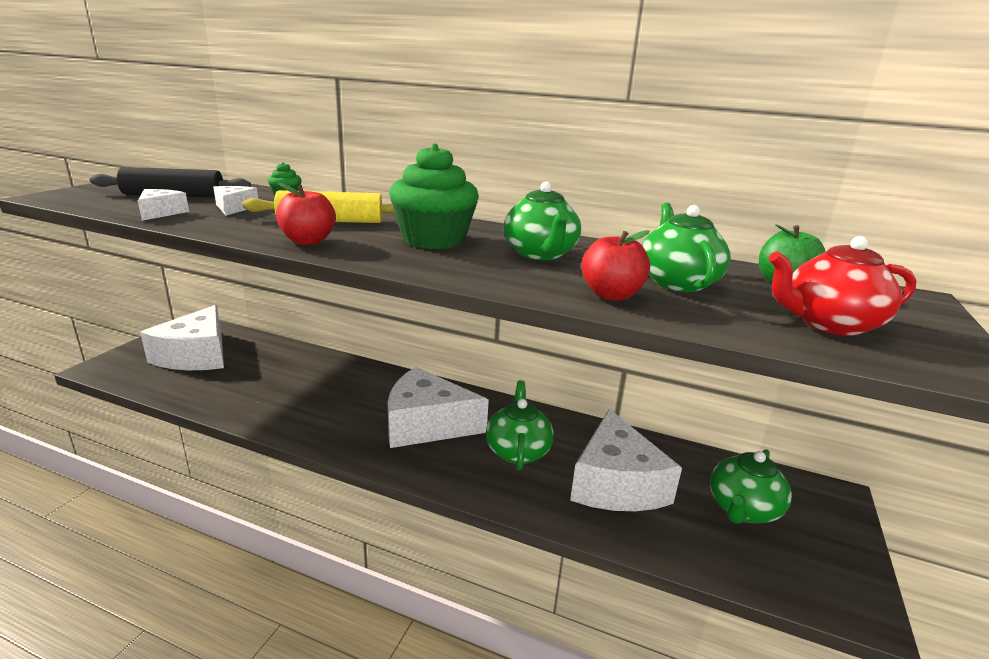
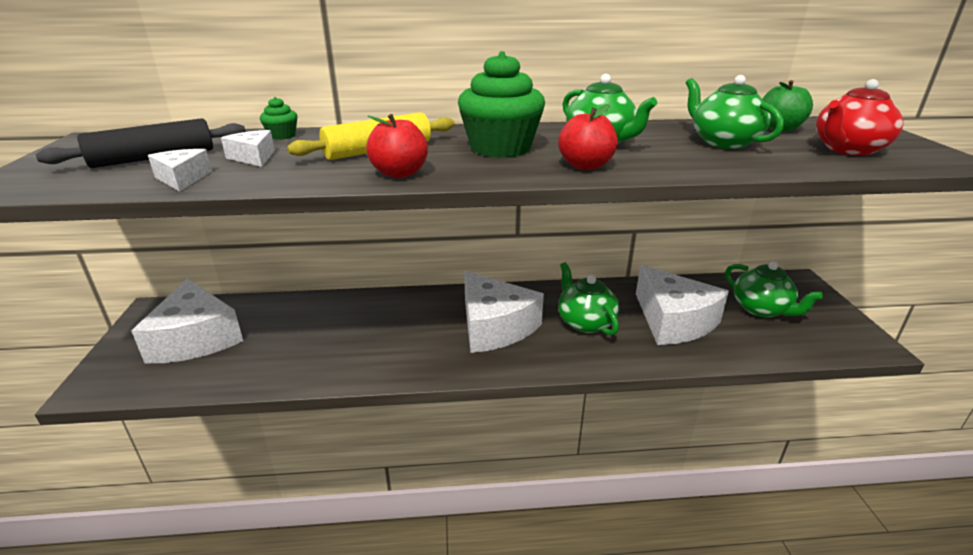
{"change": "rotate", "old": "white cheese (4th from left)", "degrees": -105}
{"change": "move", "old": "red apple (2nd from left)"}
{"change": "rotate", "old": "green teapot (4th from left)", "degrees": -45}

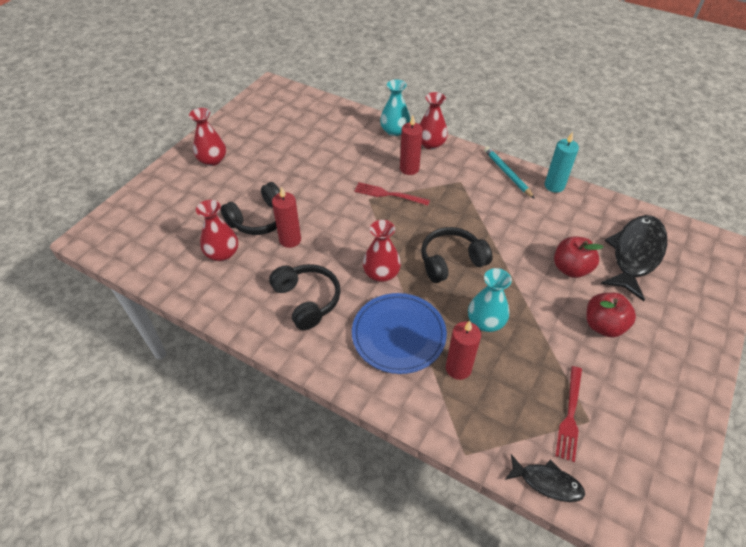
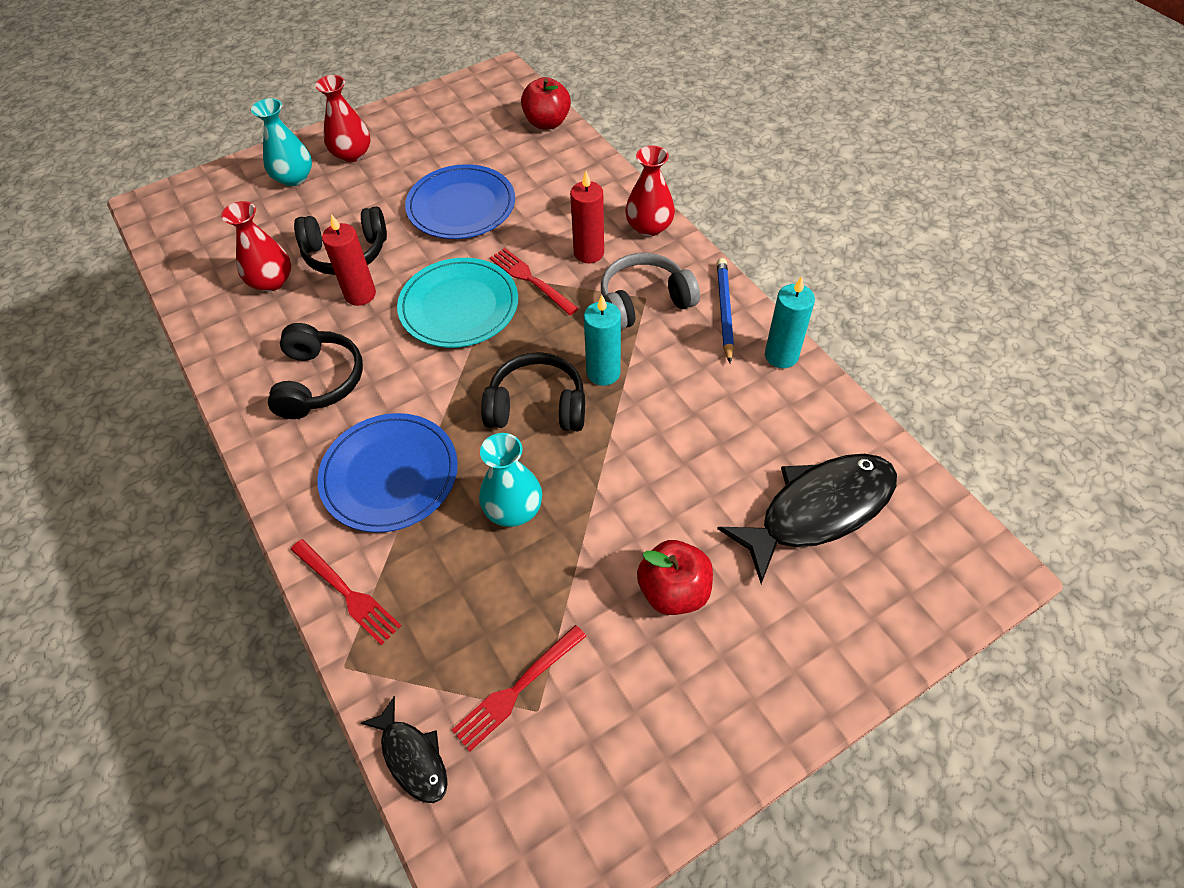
{"change": "move", "old": "turquoise vase (1st from left)"}
{"change": "insert", "new": "red fork (1st from left)"}
{"change": "insert", "new": "turquoise plate"}
{"change": "insert", "new": "blue plate (2nd from left)"}
{"change": "move", "old": "red apple (1st from left)"}
{"change": "insert", "new": "turquoise candle (1st from left)"}
{"change": "insert", "new": "grey headphones"}
{"change": "recolor", "old": "turquoise pencil", "new": "blue pencil"}
{"change": "delete", "old": "red vase (3rd from left)"}
{"change": "delete", "old": "red candle (3rd from left)"}

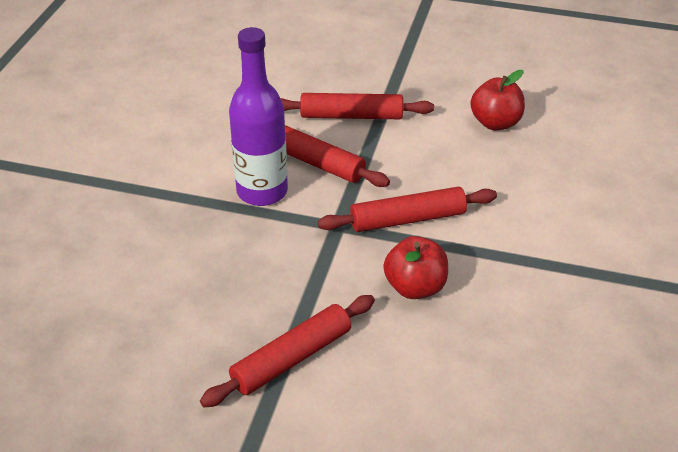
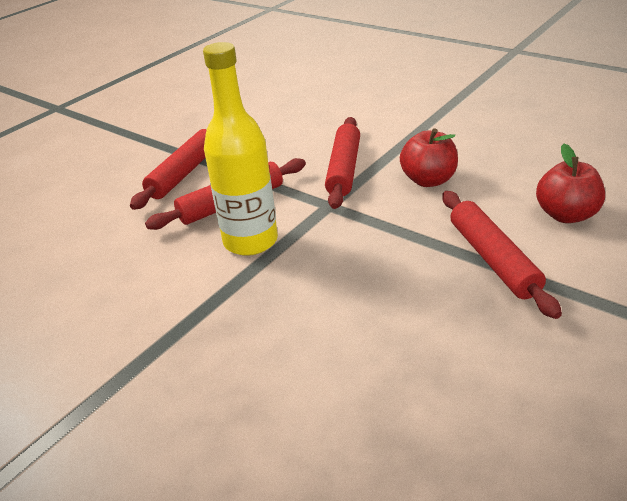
{"change": "recolor", "old": "purple bottle", "new": "yellow bottle"}
{"change": "move", "old": "red apple (2nd from left)"}

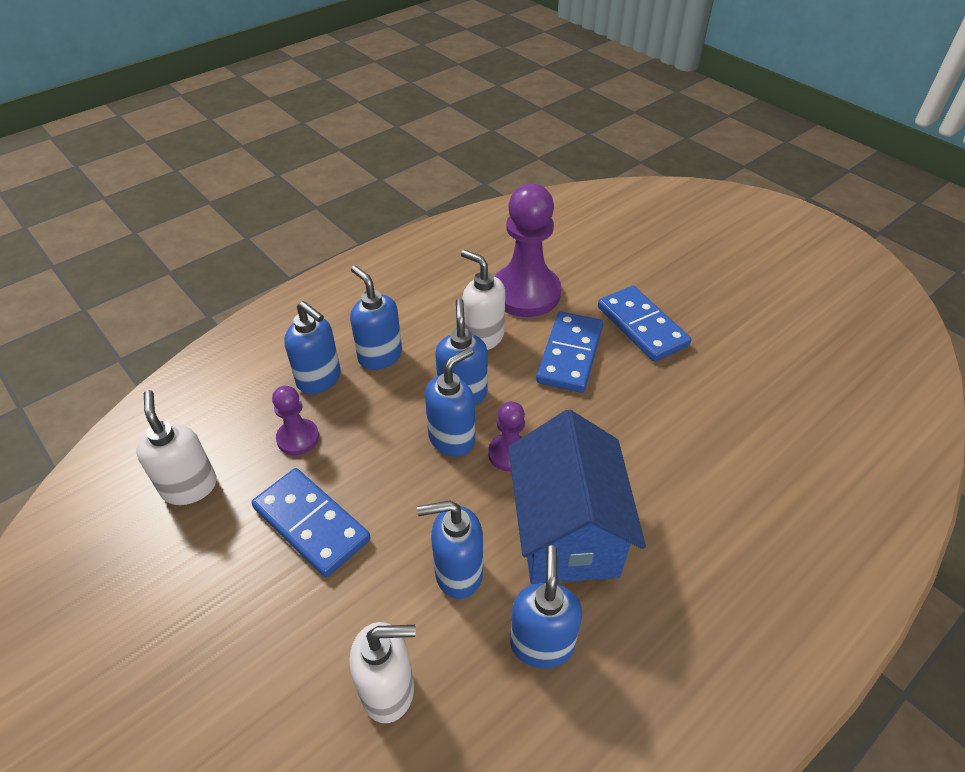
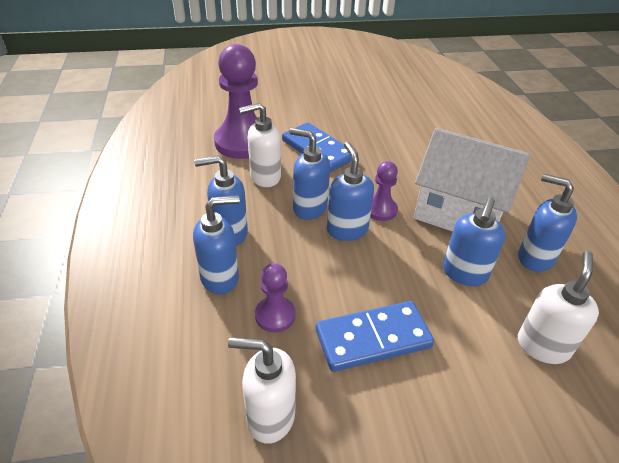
{"change": "recolor", "old": "blue house", "new": "white house"}
{"change": "delete", "old": "blue domino (3rd from left)"}

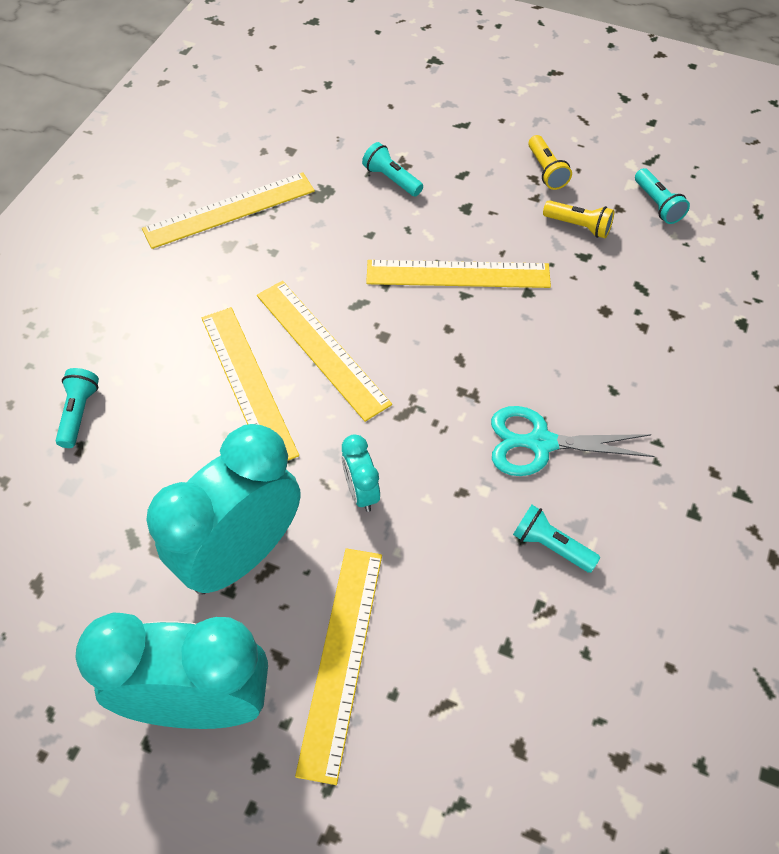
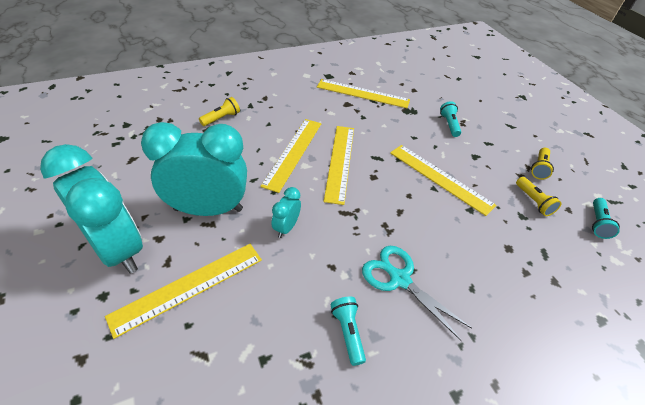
{"change": "recolor", "old": "turquoise flashlight (1st from left)", "new": "yellow flashlight (1st from left)"}

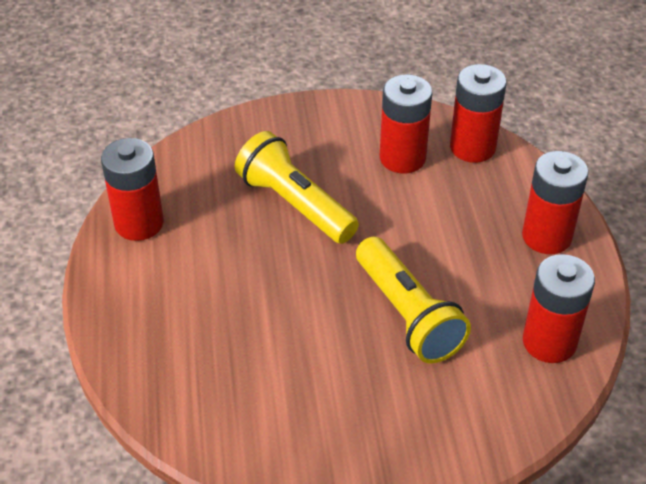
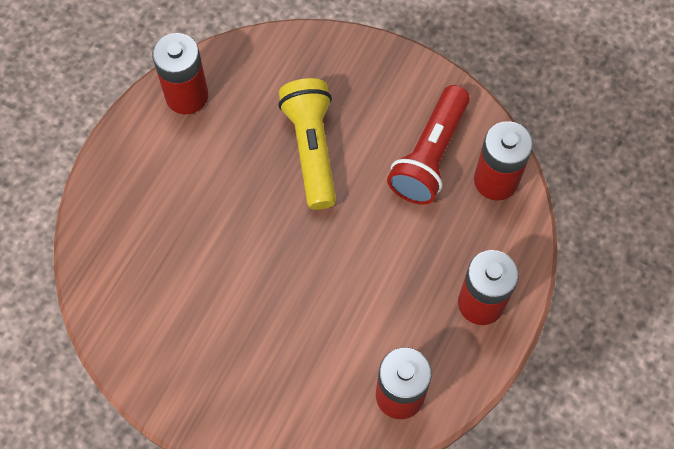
{"change": "replace", "old": "red battery (2nd from left)", "new": "red flashlight"}
{"change": "delete", "old": "yellow flashlight (2nd from left)"}

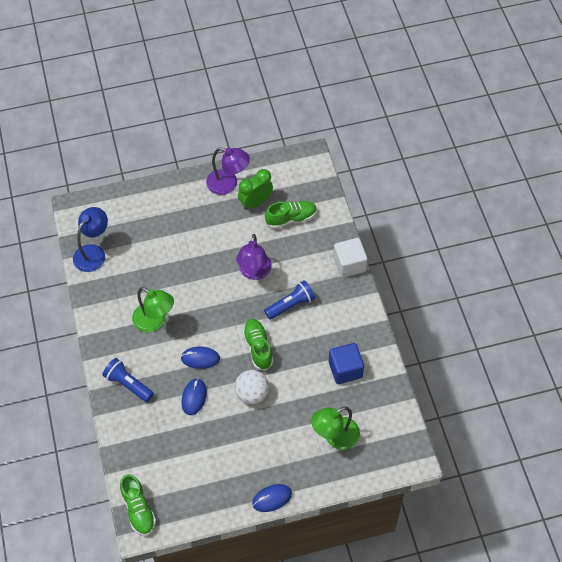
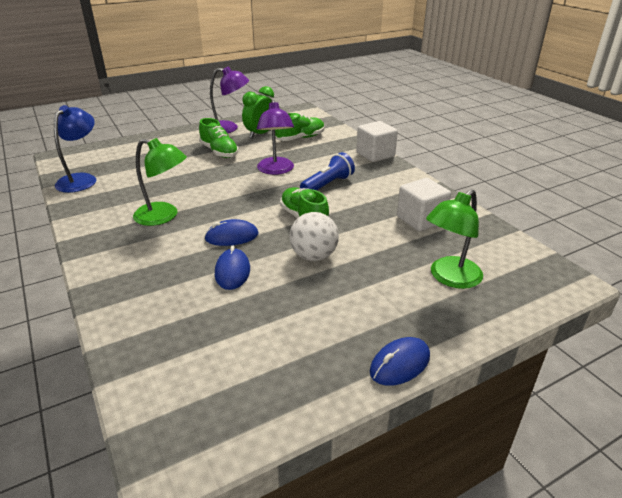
{"change": "move", "old": "green shoe (1st from left)"}
{"change": "recolor", "old": "blue cube", "new": "white cube (2nd from left)"}
{"change": "delete", "old": "blue flashlight (1st from left)"}

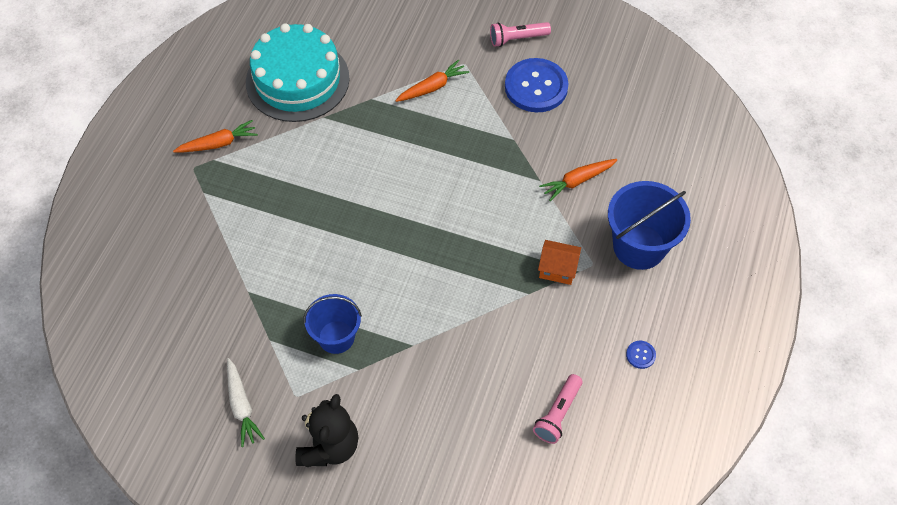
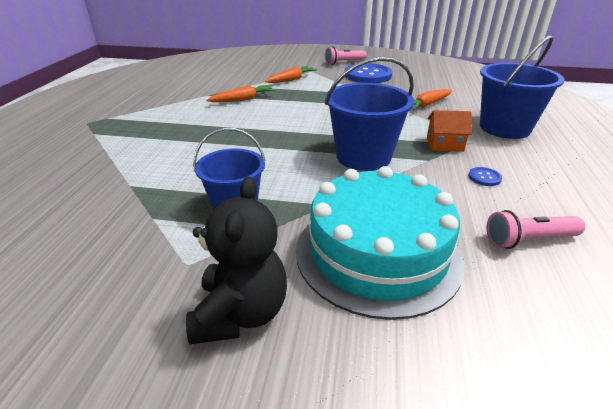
{"change": "move", "old": "orange carrot (1st from left)"}
{"change": "move", "old": "turquoise cake"}
{"change": "insert", "new": "blue bucket (2nd from left)"}
{"change": "move", "old": "blue button (2nd from left)"}
{"change": "rotate", "old": "pink flashlight (2nd from left)", "degrees": 60}
{"change": "delete", "old": "white carrot"}

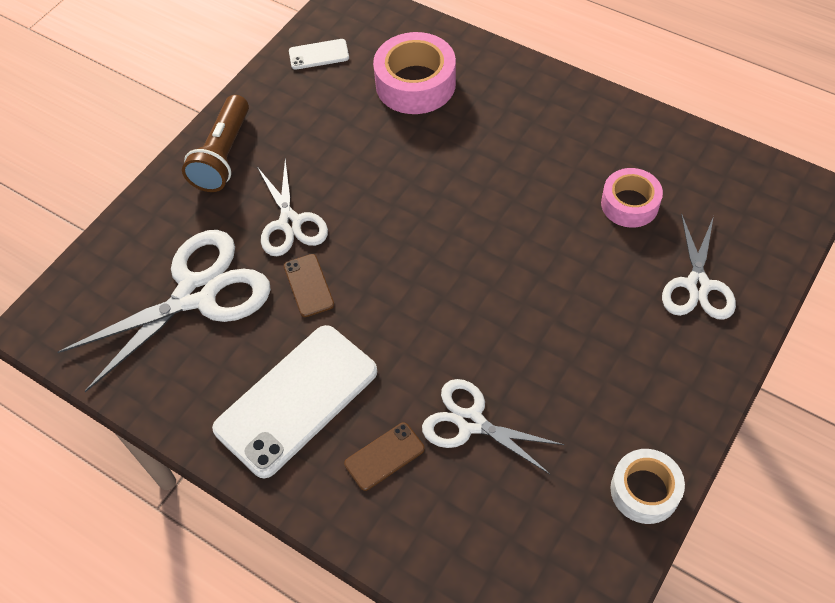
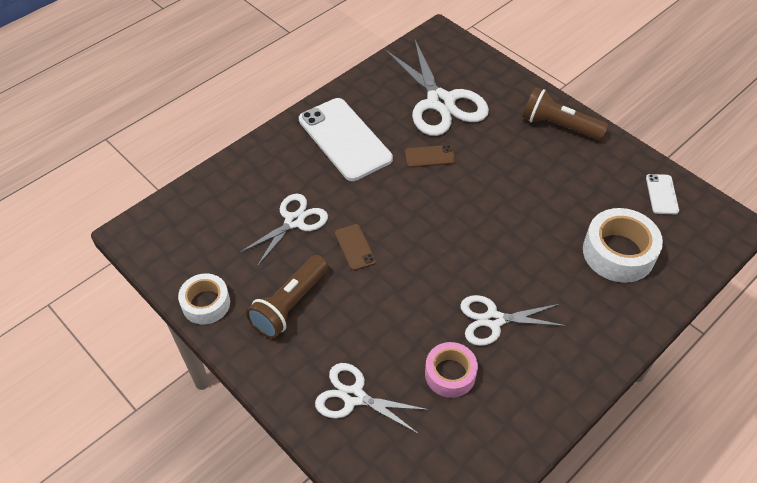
{"change": "insert", "new": "brown flashlight (1st from left)"}
{"change": "move", "old": "brown phone (2nd from left in the first image)", "new": "brown phone (1st from left)"}
{"change": "move", "old": "white scissors (2nd from left in the first image)", "new": "white scissors (4th from left)"}
{"change": "recolor", "old": "pink tape (1st from left)", "new": "white tape (2nd from left)"}

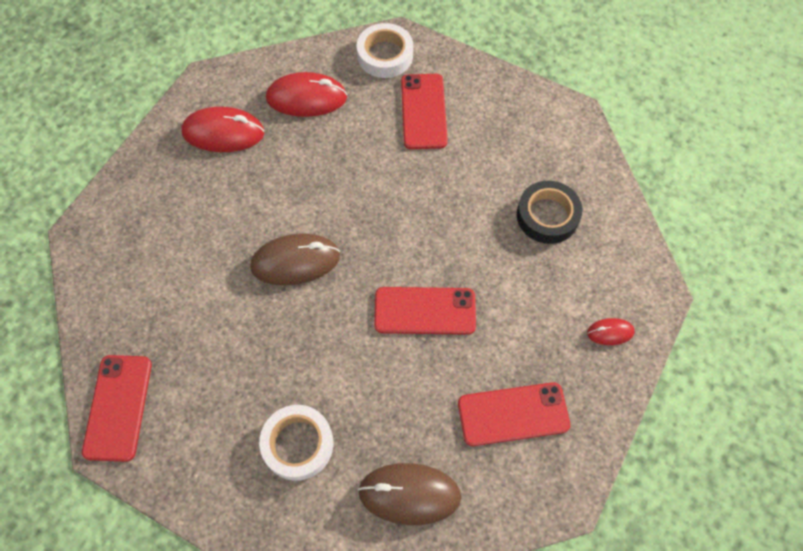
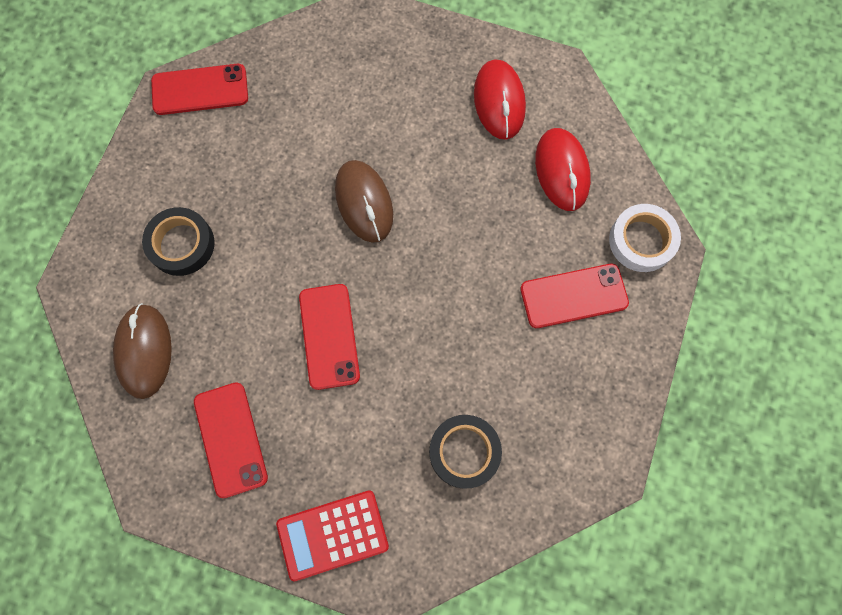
{"change": "recolor", "old": "white tape (1st from left)", "new": "black tape (1st from left)"}
{"change": "replace", "old": "red mouse (3rd from left)", "new": "red calculator"}

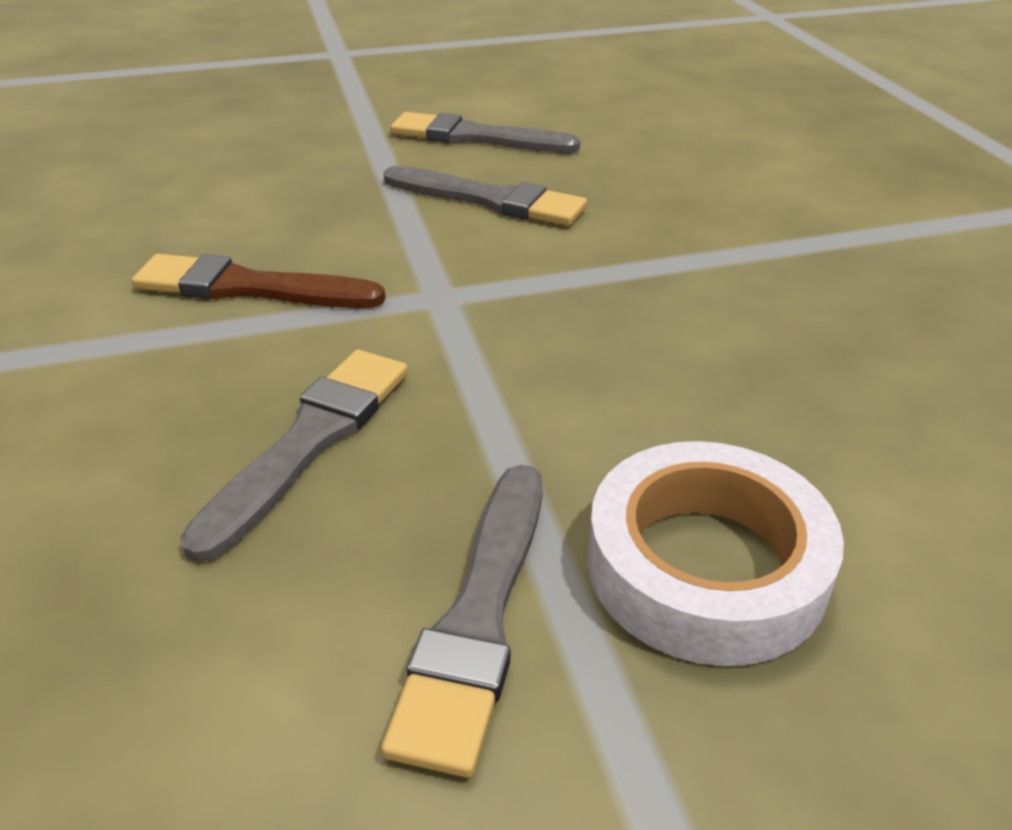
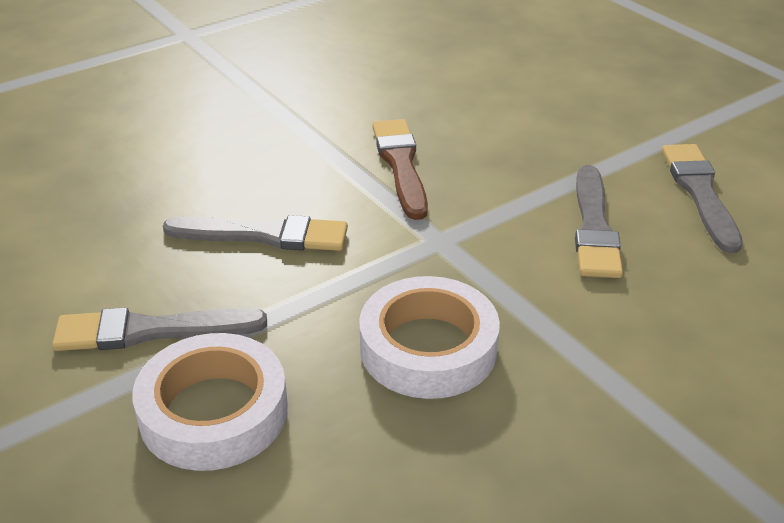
{"change": "insert", "new": "white tape (2nd from left)"}

